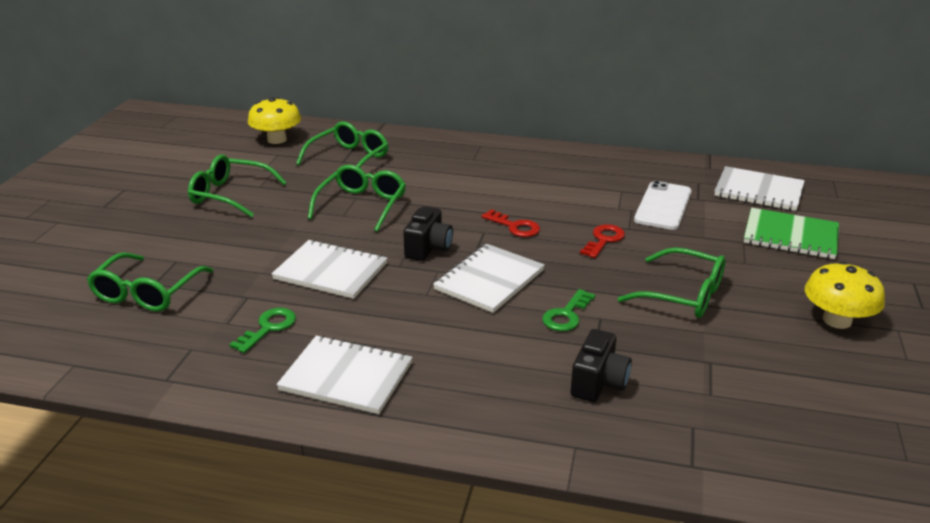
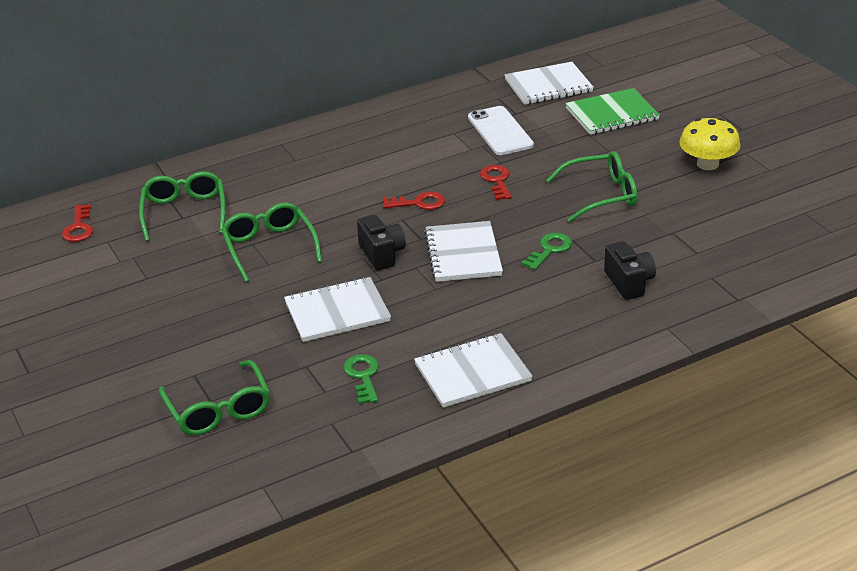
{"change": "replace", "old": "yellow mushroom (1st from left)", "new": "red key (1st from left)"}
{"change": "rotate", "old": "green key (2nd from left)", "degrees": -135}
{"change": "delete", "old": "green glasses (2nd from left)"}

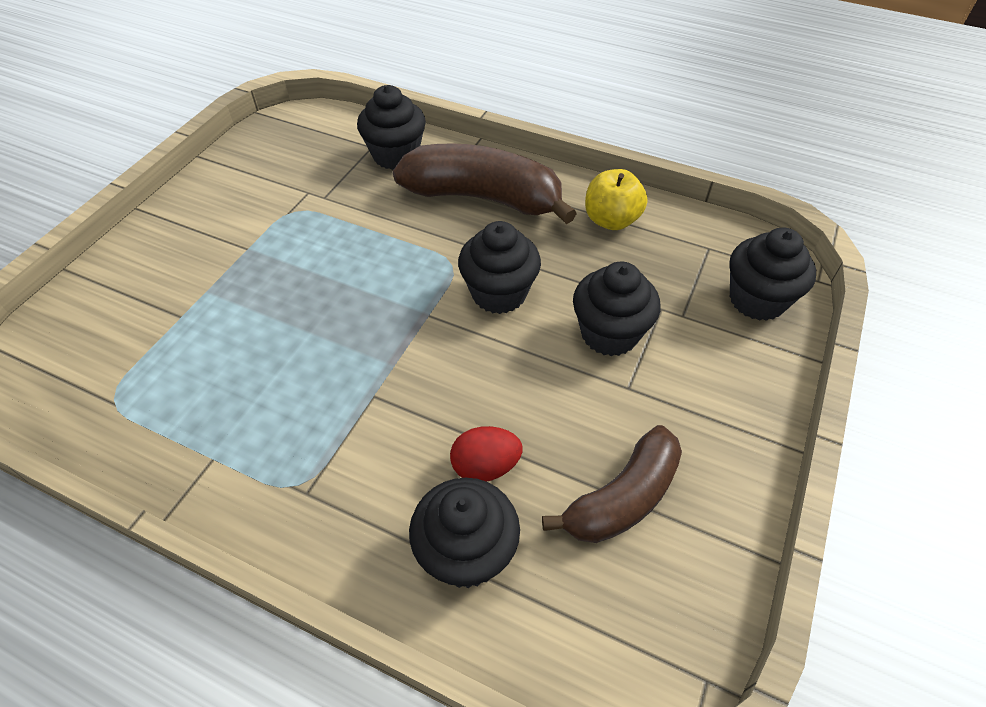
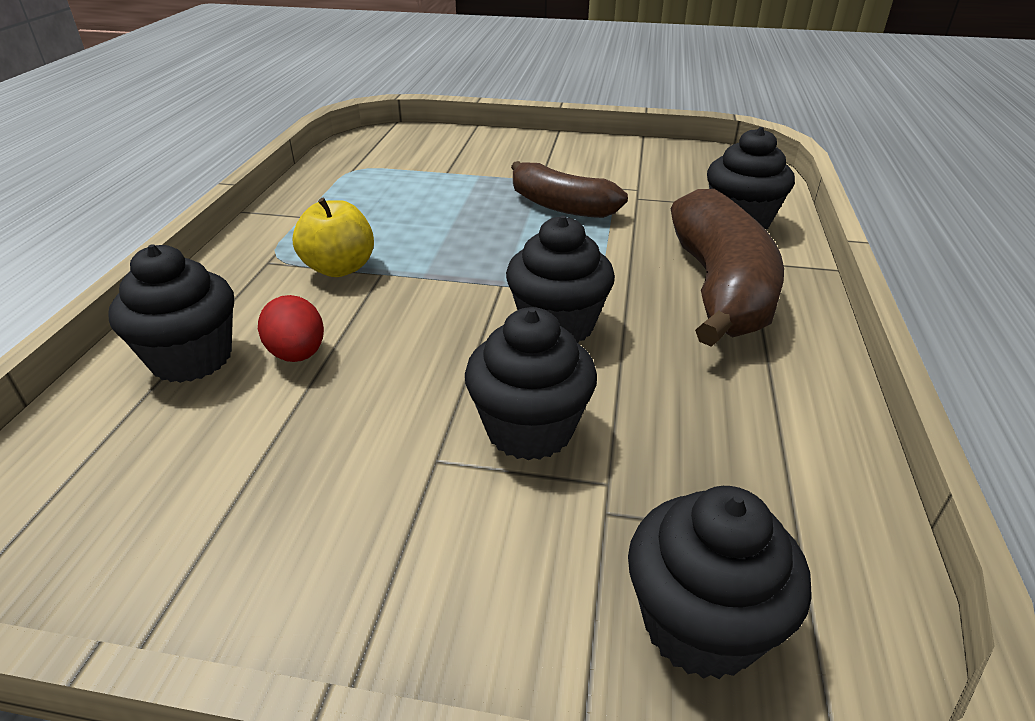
{"change": "move", "old": "yellow apple"}
{"change": "move", "old": "brown banana (2nd from left in the first image)", "new": "brown banana (1st from left)"}

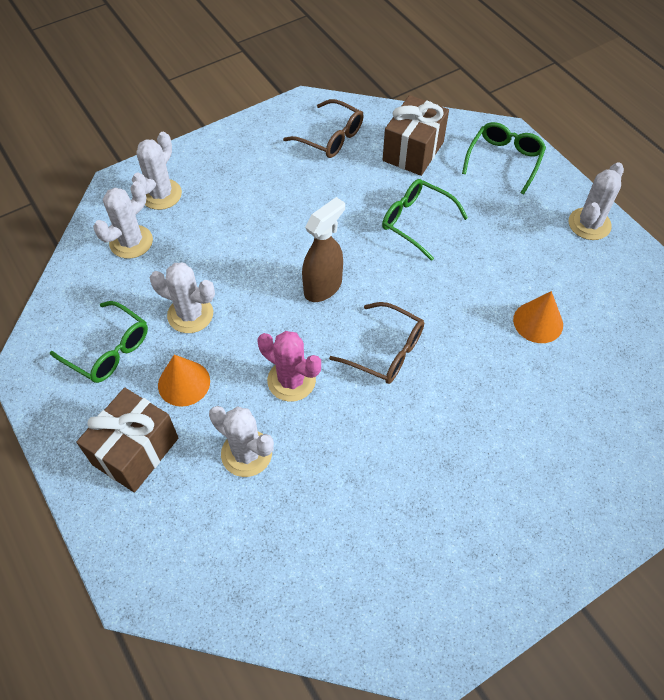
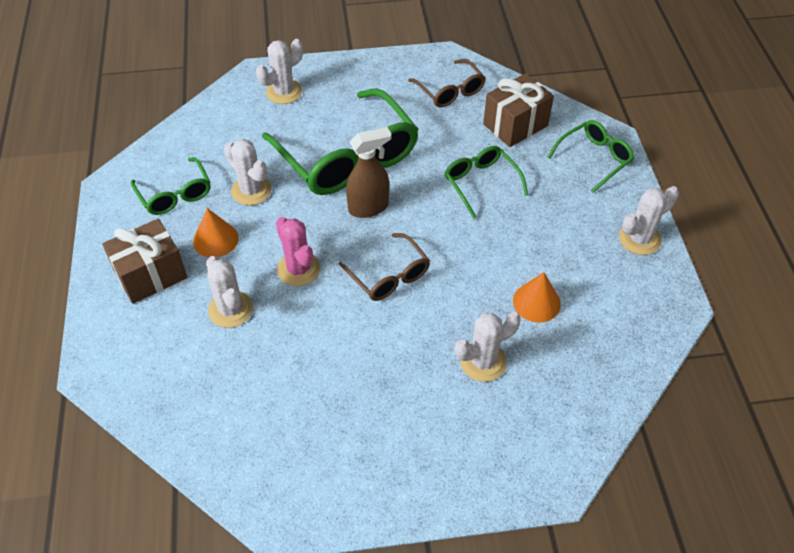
{"change": "insert", "new": "green glasses (2nd from left)"}
{"change": "move", "old": "white cactus (1st from left in the first image)", "new": "white cactus (4th from left)"}

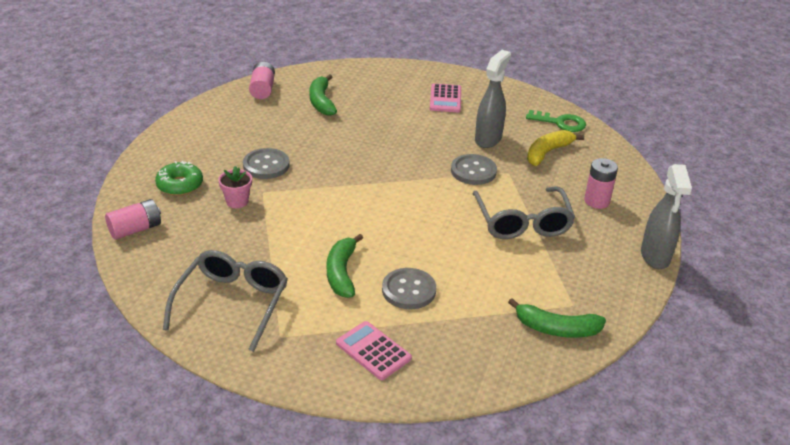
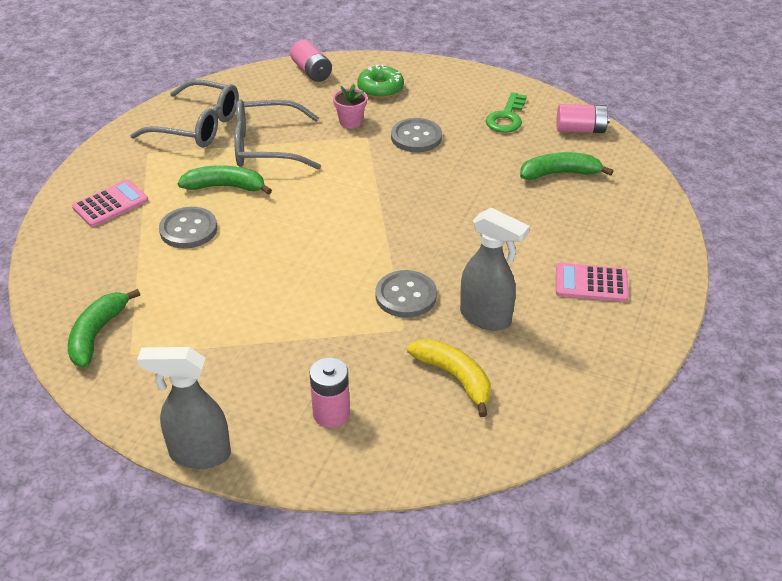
{"change": "move", "old": "grey glasses (2nd from left)"}
{"change": "move", "old": "green key"}

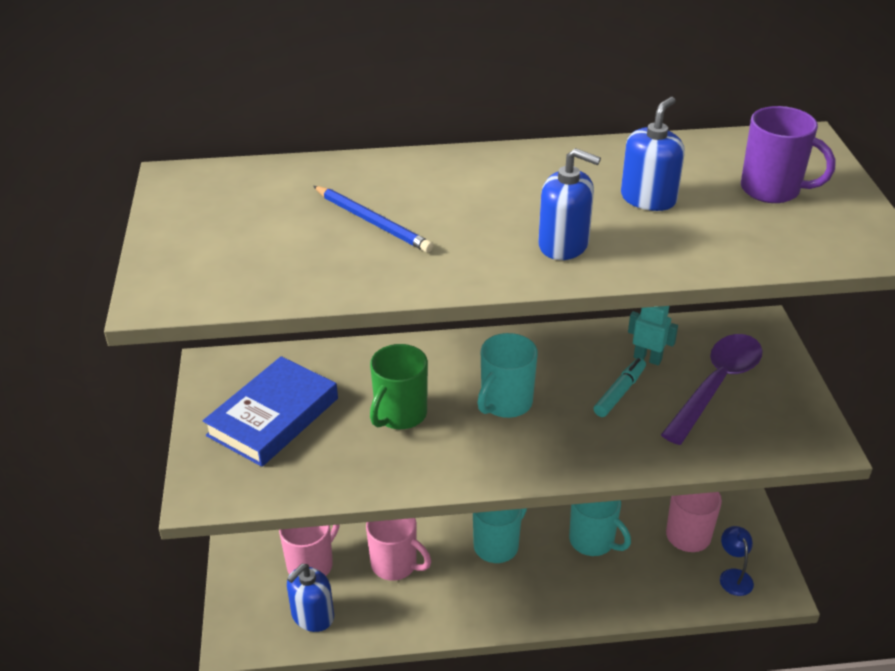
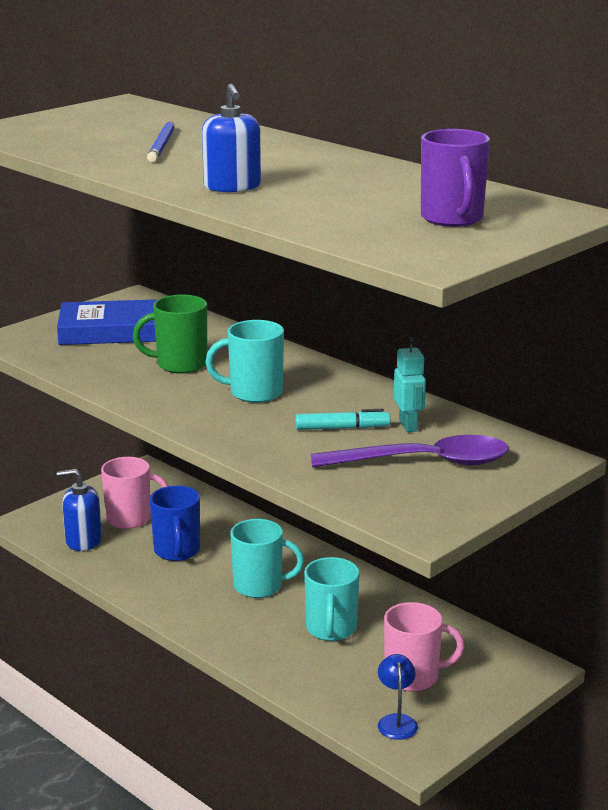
{"change": "recolor", "old": "pink mug (2nd from left)", "new": "blue mug"}
{"change": "rotate", "old": "blue lamp", "degrees": -45}
{"change": "delete", "old": "blue soap dispenser (3rd from left)"}

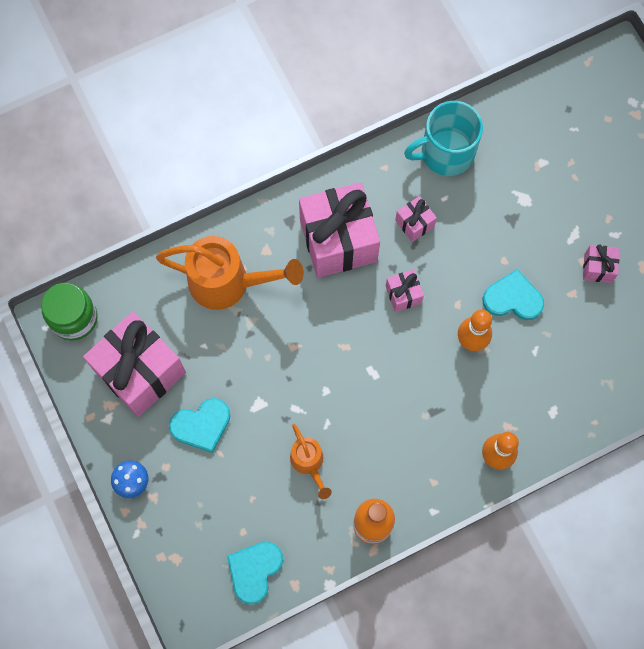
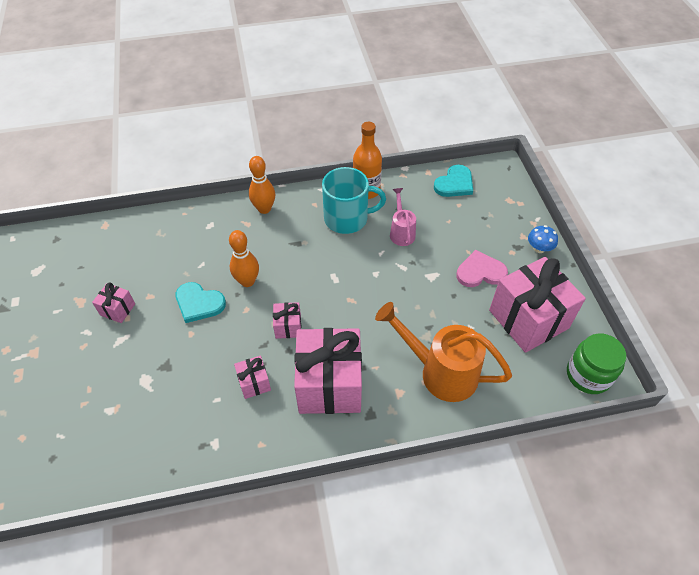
{"change": "move", "old": "turquoise mug"}
{"change": "recolor", "old": "orange watering can (2nd from left)", "new": "pink watering can"}
{"change": "recolor", "old": "turquoise heart (1st from left)", "new": "pink heart"}

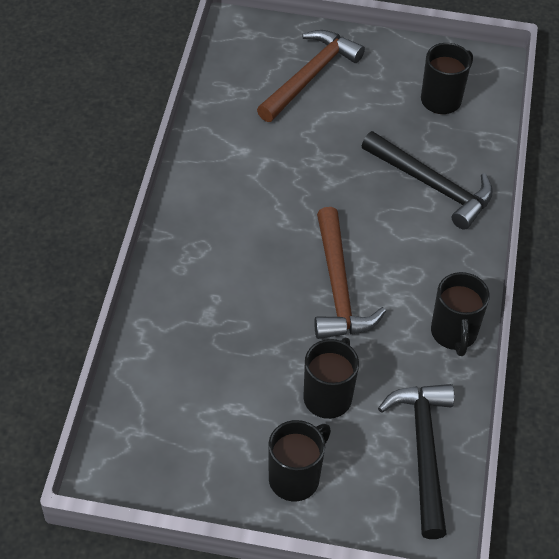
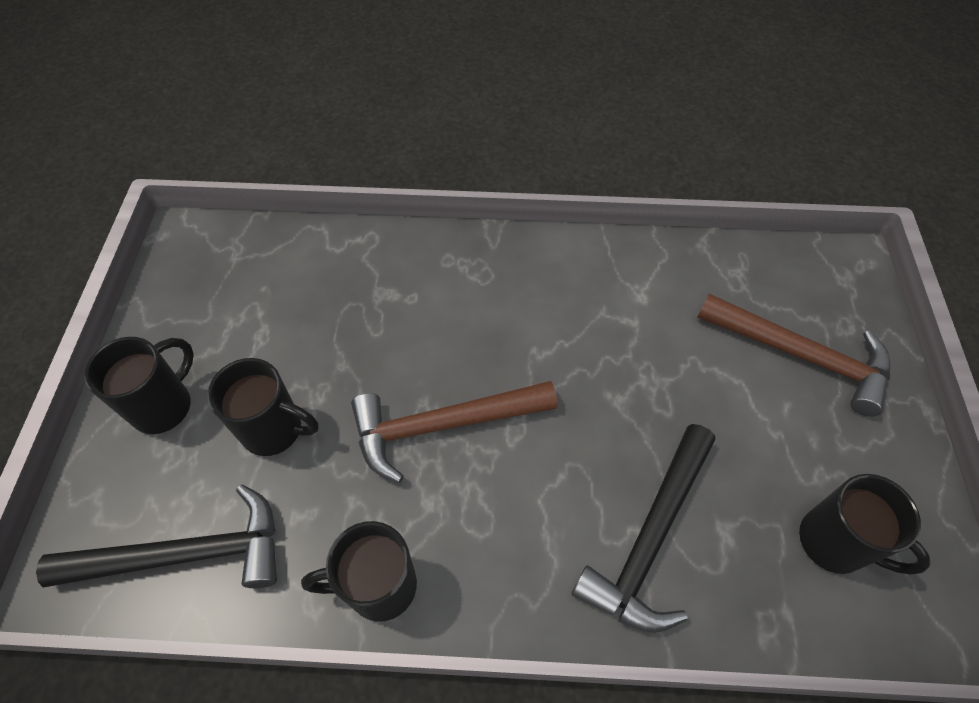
{"change": "rotate", "old": "black mug (1st from left)", "degrees": -90}

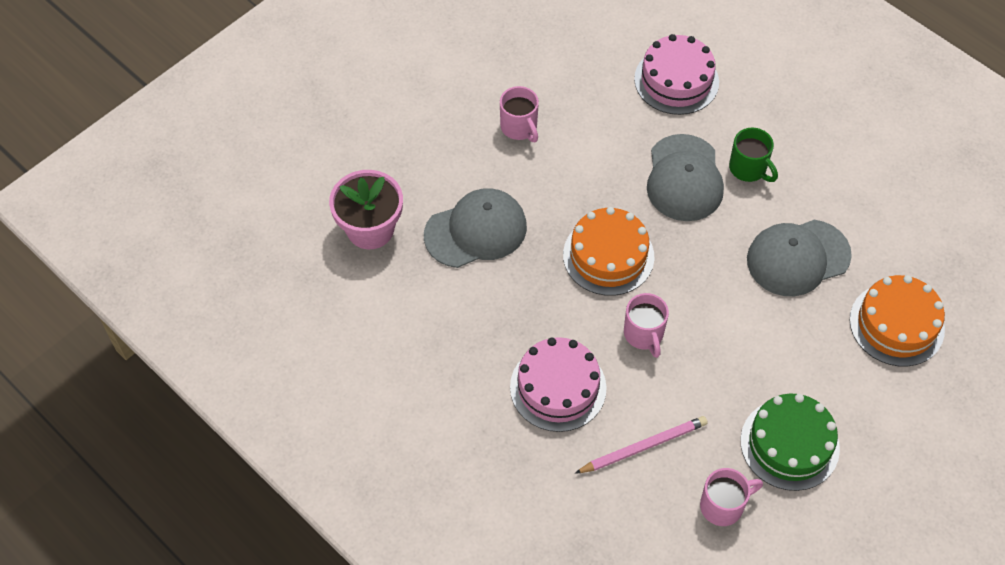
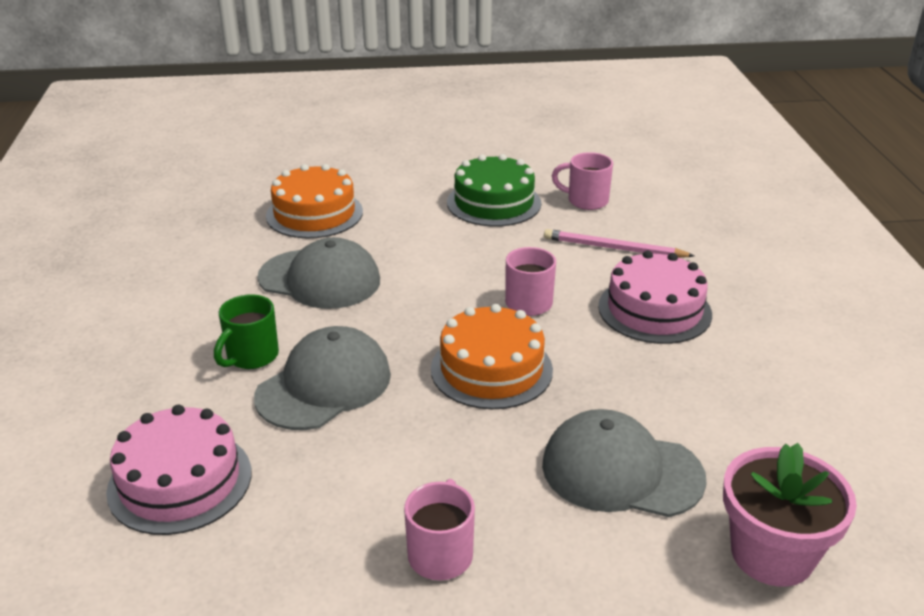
{"change": "rotate", "old": "green mug", "degrees": -150}

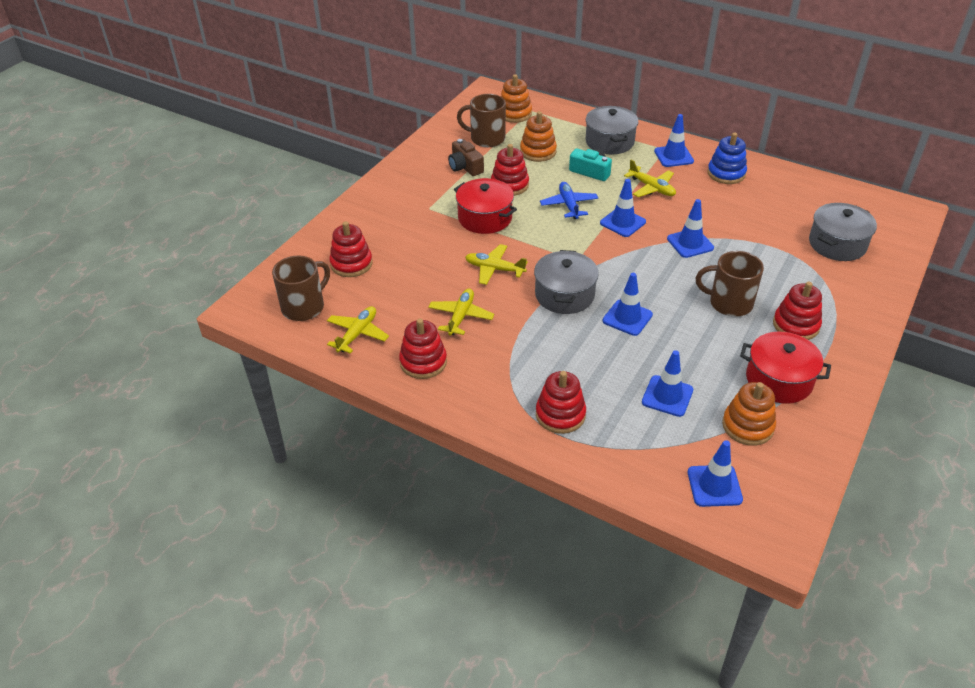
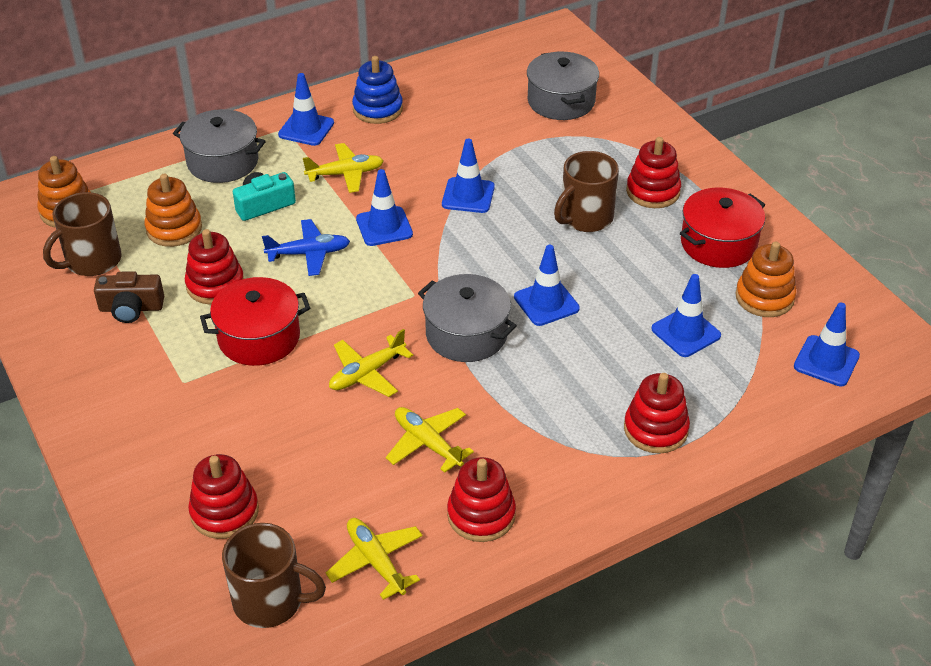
{"change": "rotate", "old": "brown mug (1st from left in the first image)", "degrees": 120}
{"change": "rotate", "old": "blue plane", "degrees": 150}

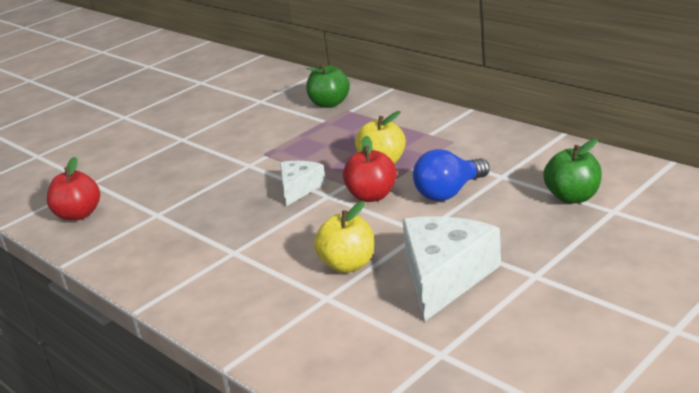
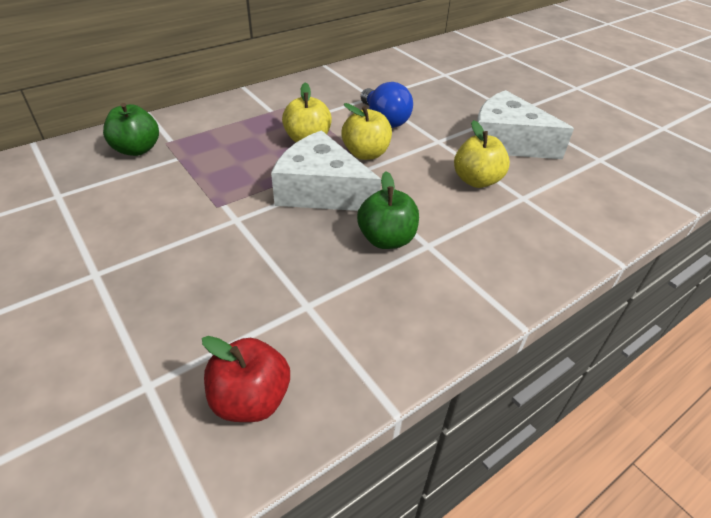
{"change": "resize", "old": "white cheese (1st from left)", "factor": 1.75}
{"change": "recolor", "old": "red apple (2nd from left)", "new": "yellow apple (2nd from left)"}
{"change": "move", "old": "green apple (2nd from left)"}

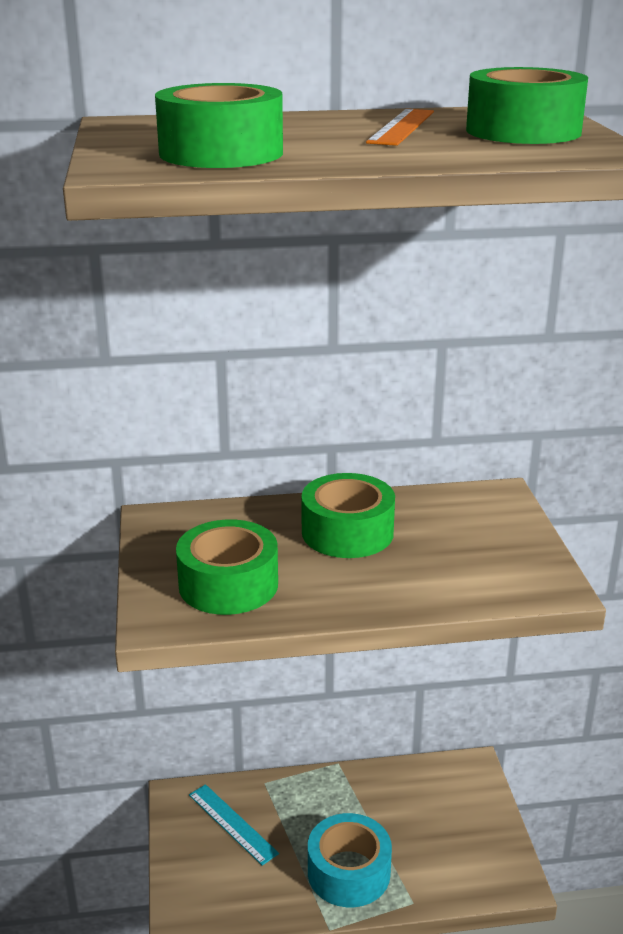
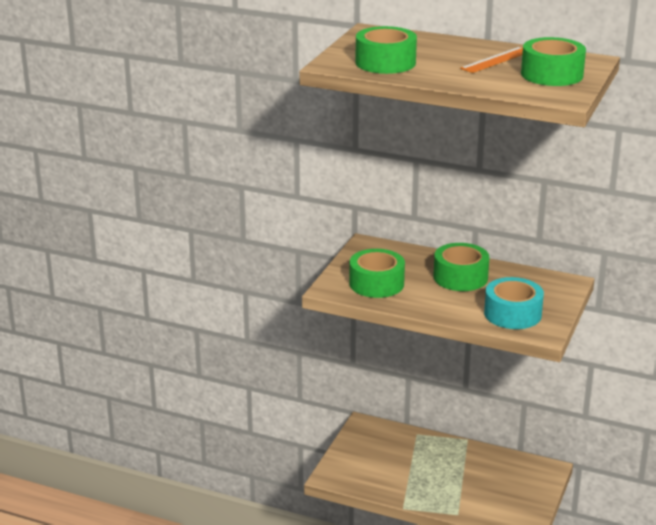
{"change": "move", "old": "turquoise tape"}
{"change": "delete", "old": "turquoise ruler"}

